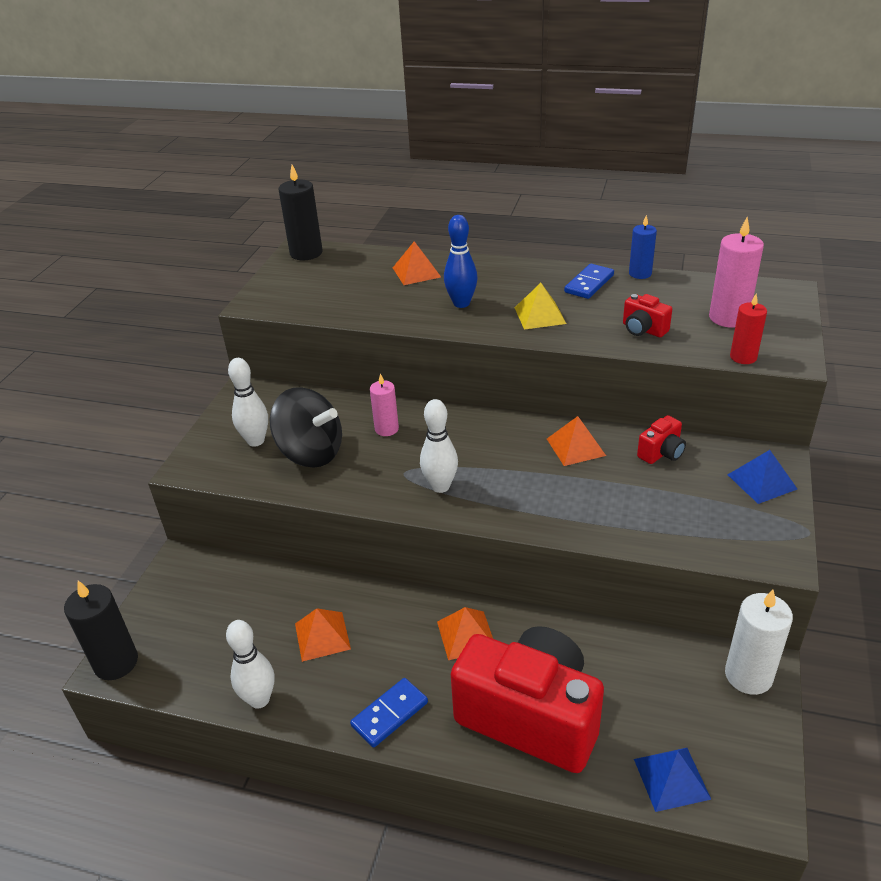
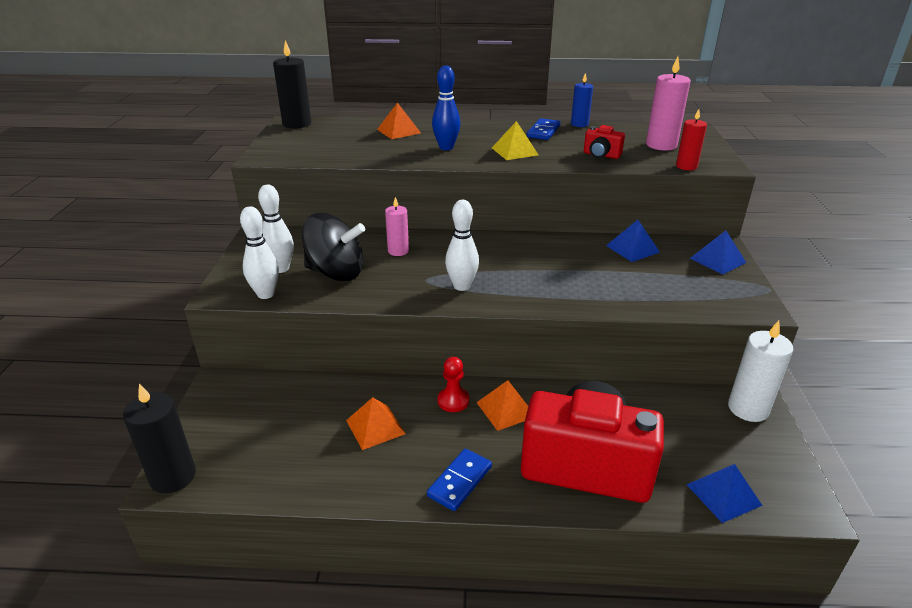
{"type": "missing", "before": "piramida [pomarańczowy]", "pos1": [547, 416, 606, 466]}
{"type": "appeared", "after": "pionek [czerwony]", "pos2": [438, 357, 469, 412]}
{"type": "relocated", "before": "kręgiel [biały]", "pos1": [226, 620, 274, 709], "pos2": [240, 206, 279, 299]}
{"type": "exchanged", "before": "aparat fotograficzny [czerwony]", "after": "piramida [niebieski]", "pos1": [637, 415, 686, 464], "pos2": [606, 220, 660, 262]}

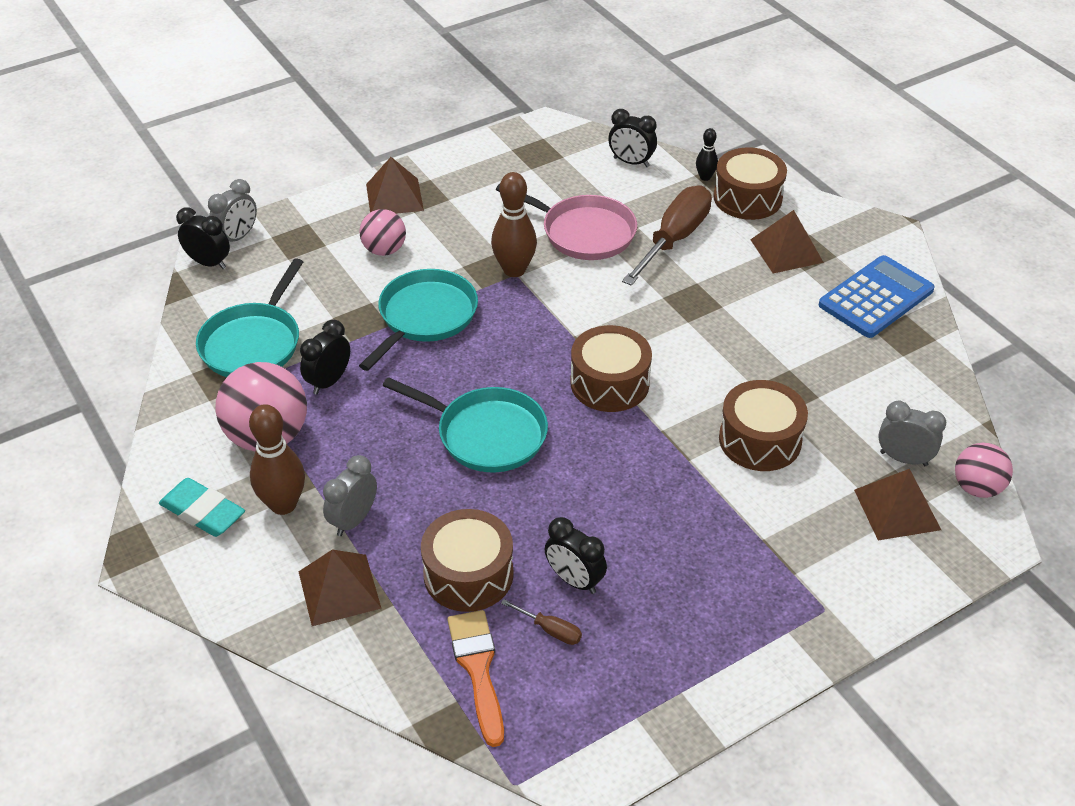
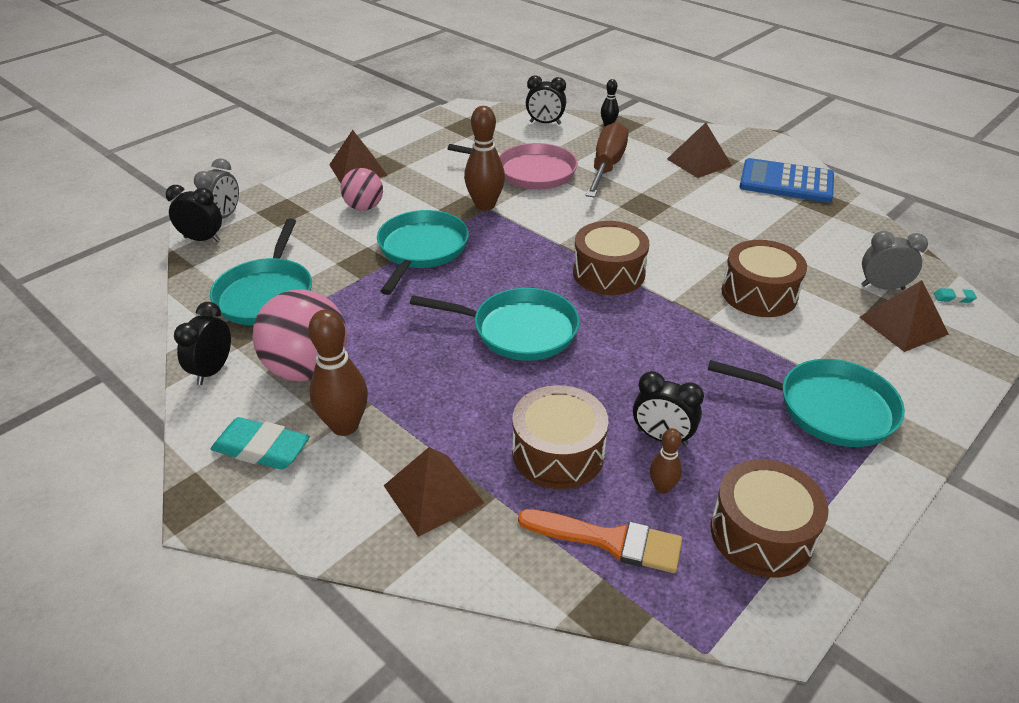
{"type": "missing", "before": "budzik [szary]", "pos1": [323, 455, 377, 536]}
{"type": "appeared", "after": "patelnia [turkusowy]", "pos2": [708, 359, 905, 447]}
{"type": "relocated", "before": "budzik [czarny]", "pos1": [300, 319, 350, 395], "pos2": [174, 302, 231, 385]}
{"type": "relocated", "before": "bęben [brązowy]", "pos1": [713, 147, 787, 220], "pos2": [711, 459, 829, 578]}
{"type": "exchanged", "before": "śrubokręt [brązowy]", "after": "kręgiel [brązowy]", "pos1": [501, 599, 582, 645], "pos2": [650, 428, 682, 494]}
{"type": "exchanged", "before": "piłka [różowy]", "after": "gumka do mazania [turkusowy]", "pos1": [955, 443, 1013, 498], "pos2": [934, 288, 977, 303]}
{"type": "spun", "before": "pędzel [pomarańczowy]", "pos1": [447, 610, 504, 747], "pos2": [518, 509, 682, 573], "turn": 135}
{"type": "spun", "before": "kalkulator [niebieski]", "pos1": [819, 255, 935, 338], "pos2": [739, 158, 834, 203], "turn": -105}

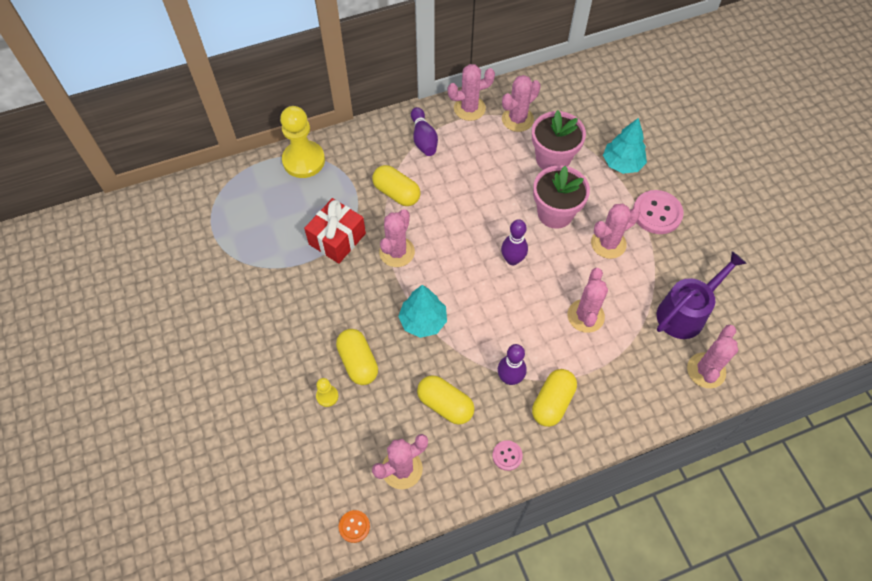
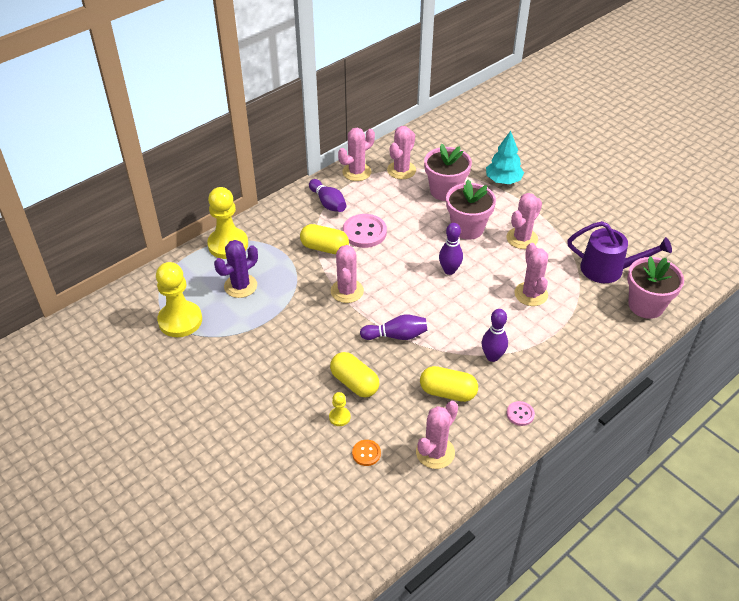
{"type": "missing", "before": "prezent [czerwony]", "pos1": [304, 198, 366, 264]}
{"type": "missing", "before": "kapsułka [żółty]", "pos1": [532, 369, 577, 427]}
{"type": "appeared", "after": "pionek [żółty]", "pos2": [156, 262, 202, 337]}
{"type": "appeared", "after": "kaktus [fioletowy]", "pos2": [214, 240, 258, 298]}
{"type": "relocated", "before": "guzik [pomarańczowy]", "pos1": [339, 510, 370, 543], "pos2": [352, 440, 381, 466]}
{"type": "relocated", "before": "guzik [różowy]", "pos1": [633, 190, 683, 234], "pos2": [343, 214, 387, 248]}
{"type": "exchanged", "before": "drzewko [turkusowy]", "after": "kręgiel [fioletowy]", "pos1": [398, 285, 447, 338], "pos2": [360, 314, 427, 340]}
{"type": "exchanged", "before": "kaktus [różowy]", "after": "doniczka [różowy]", "pos1": [687, 325, 738, 388], "pos2": [627, 256, 684, 319]}
{"type": "spun", "before": "konewka [fioletowy]", "pos1": [657, 251, 747, 339], "pos2": [567, 221, 672, 283], "turn": 75}

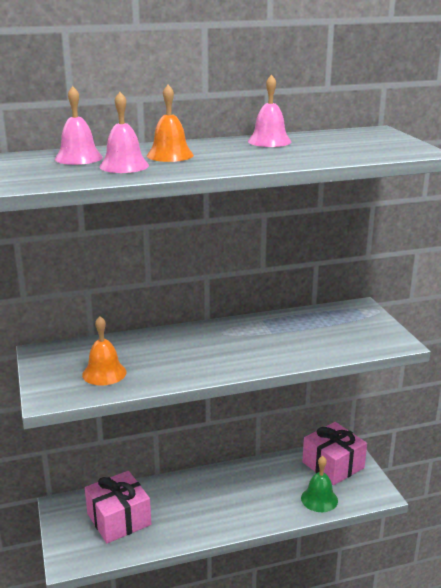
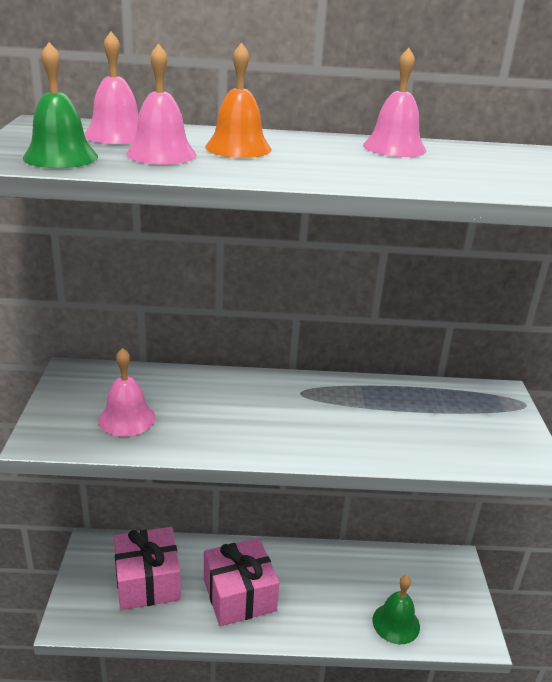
{"type": "appeared", "after": "dzwonek [zielony]", "pos2": [23, 42, 98, 168]}
{"type": "relocated", "before": "prezent [różowy]", "pos1": [302, 422, 367, 485], "pos2": [204, 538, 279, 626]}
{"type": "colour", "before": "dzwonek [pomarańczowy]", "after": "dzwonek [różowy]", "pos1": [82, 316, 126, 386], "pos2": [98, 348, 156, 437]}

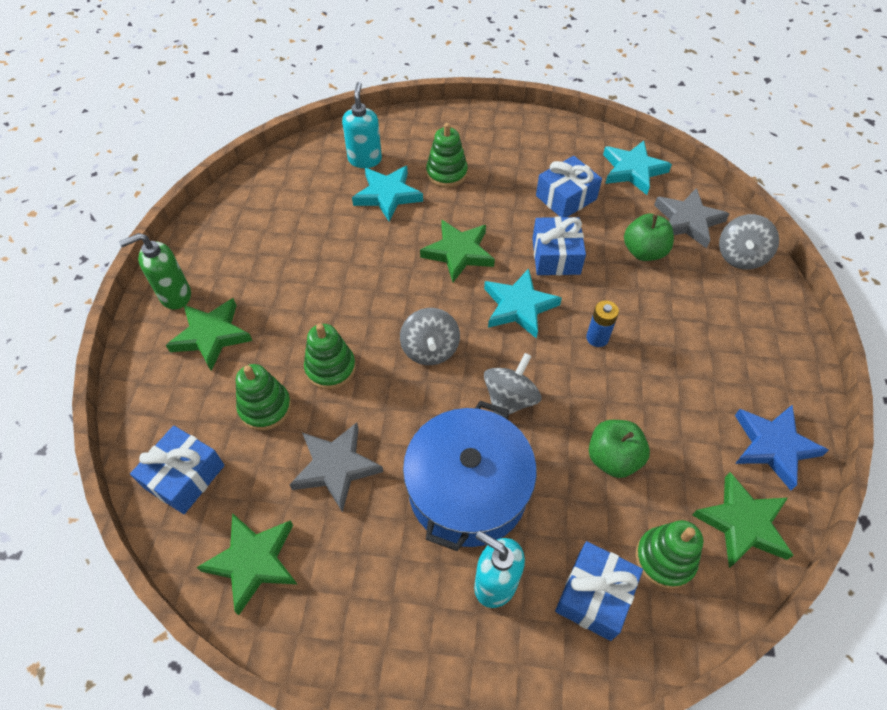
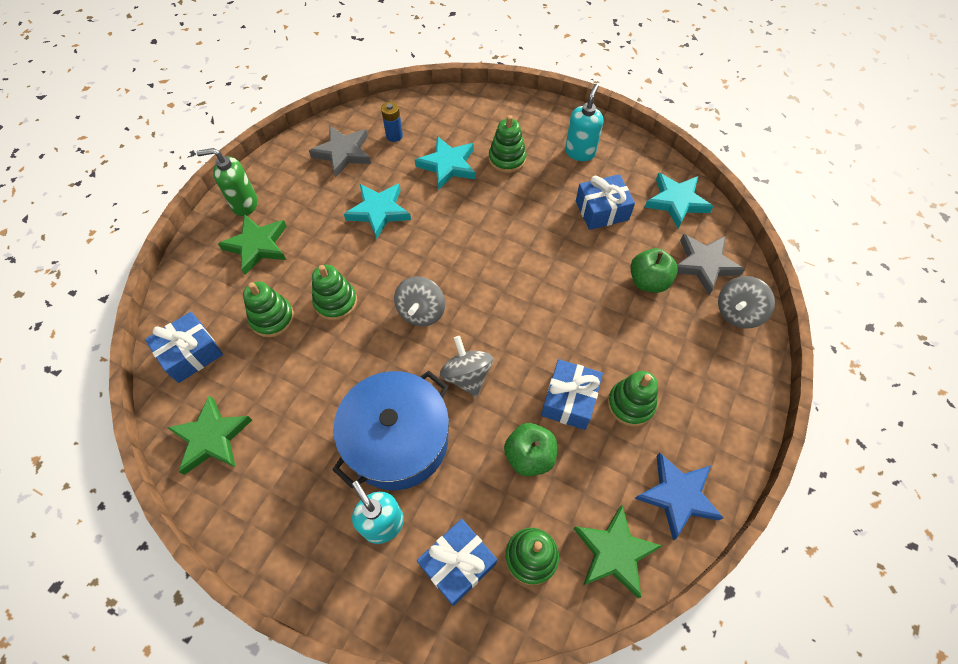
{"type": "missing", "before": "gwiazda [zielony]", "pos1": [420, 219, 495, 282]}
{"type": "appeared", "after": "zabawka nakładanka [zielony]", "pos2": [608, 371, 658, 427]}
{"type": "relocated", "before": "gwiazda [szary]", "pos1": [289, 422, 383, 512], "pos2": [309, 126, 371, 178]}
{"type": "relocated", "before": "dozownik mydła [turkusowy]", "pos1": [342, 82, 382, 168], "pos2": [565, 84, 603, 161]}
{"type": "relocated", "before": "gwiazda [turkusowy]", "pos1": [484, 269, 562, 338], "pos2": [344, 184, 411, 239]}
{"type": "relocated", "before": "prezent [niebieski]", "pos1": [532, 217, 586, 275], "pos2": [541, 359, 603, 430]}
{"type": "relocated", "before": "bateria [niebieski]", "pos1": [586, 301, 619, 347], "pos2": [381, 102, 403, 142]}
{"type": "spun", "before": "bączek [szary]", "pos1": [484, 353, 541, 417], "pos2": [440, 336, 493, 397], "turn": -75}

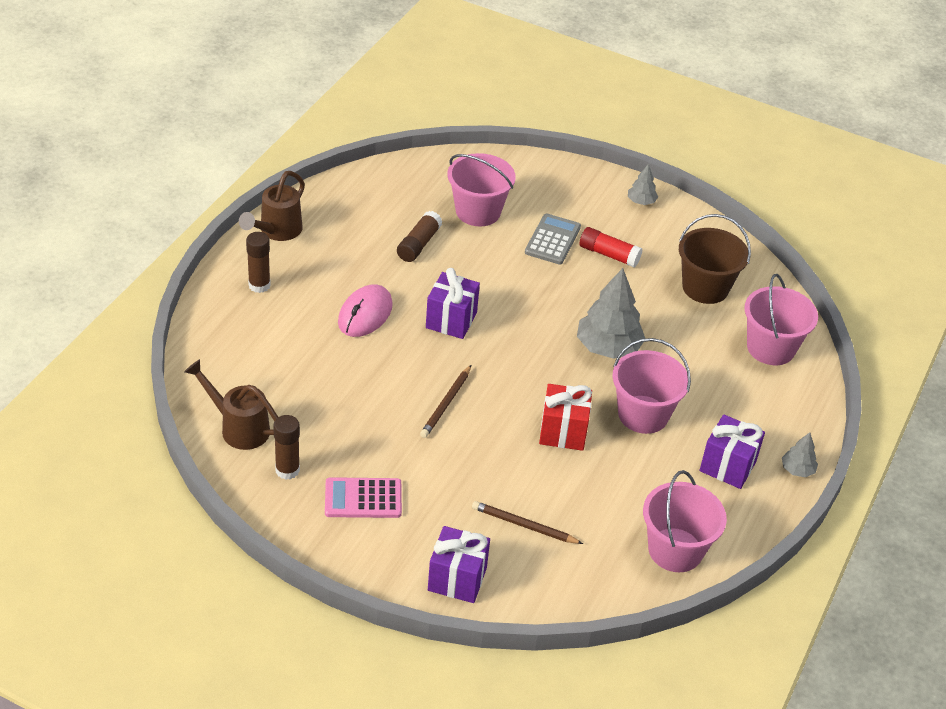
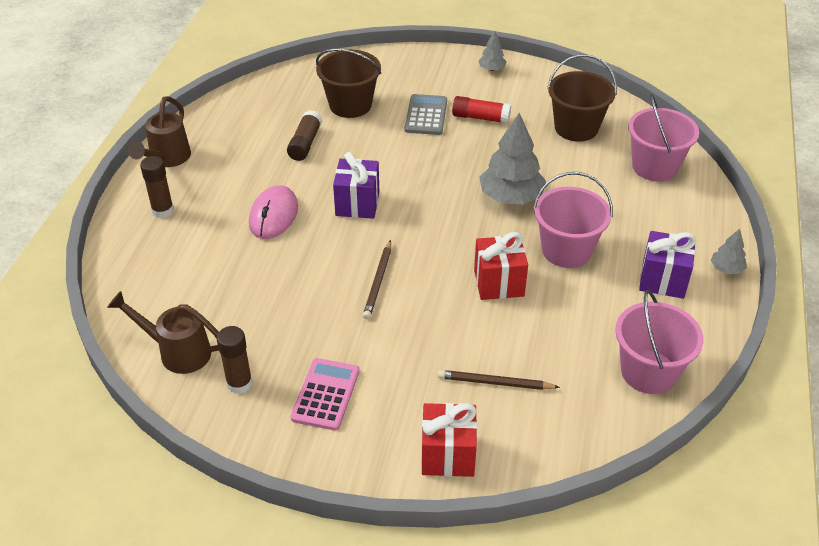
{"type": "colour", "before": "prezent [fioletowy]", "after": "prezent [czerwony]", "pos1": [428, 526, 490, 603], "pos2": [422, 403, 477, 477]}
{"type": "colour", "before": "wiadro [różowy]", "after": "wiadro [brązowy]", "pos1": [447, 153, 516, 226], "pos2": [316, 49, 381, 118]}
{"type": "spun", "before": "kalkulator [różowy]", "pos1": [325, 477, 402, 518], "pos2": [290, 358, 360, 431], "turn": 120}

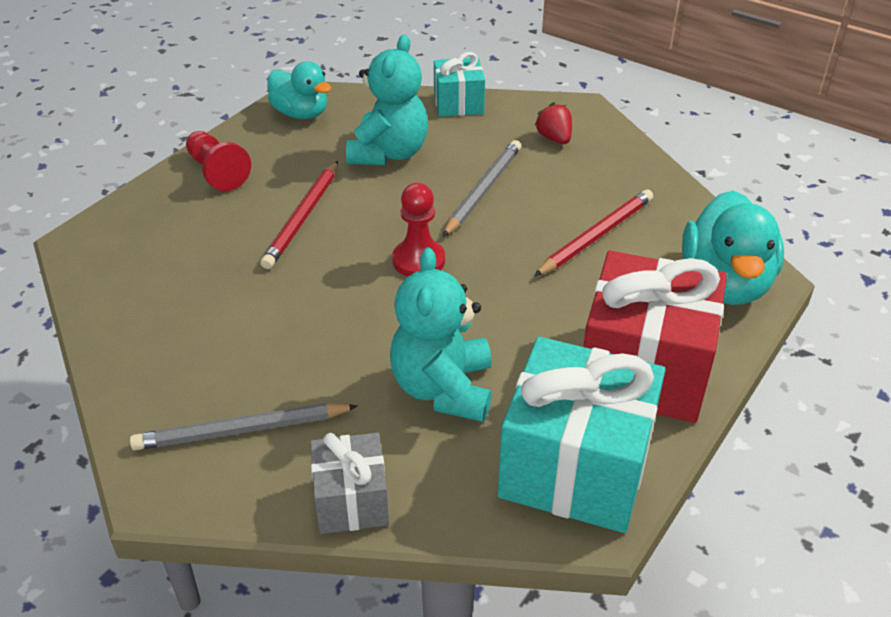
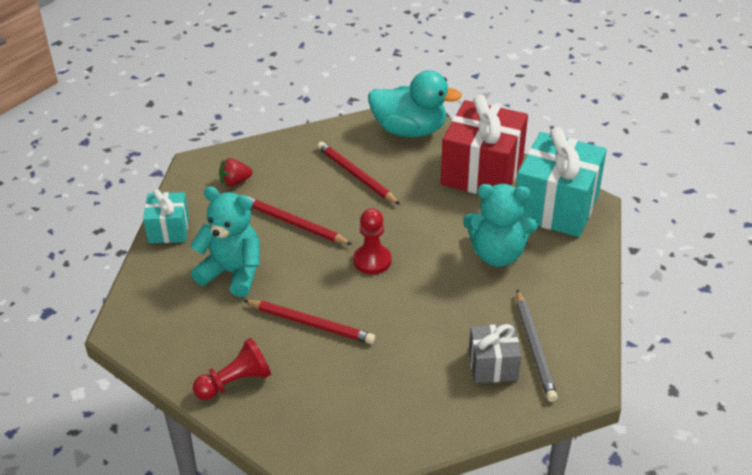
{"type": "missing", "before": "kaczka [turkusowy]", "pos1": [267, 61, 331, 119]}
{"type": "relocated", "before": "prezent [szary]", "pos1": [310, 432, 389, 534], "pos2": [469, 324, 521, 383]}
{"type": "colour", "before": "ołówek [szary]", "after": "ołówek [czerwony]", "pos1": [443, 140, 521, 237], "pos2": [247, 196, 353, 245]}

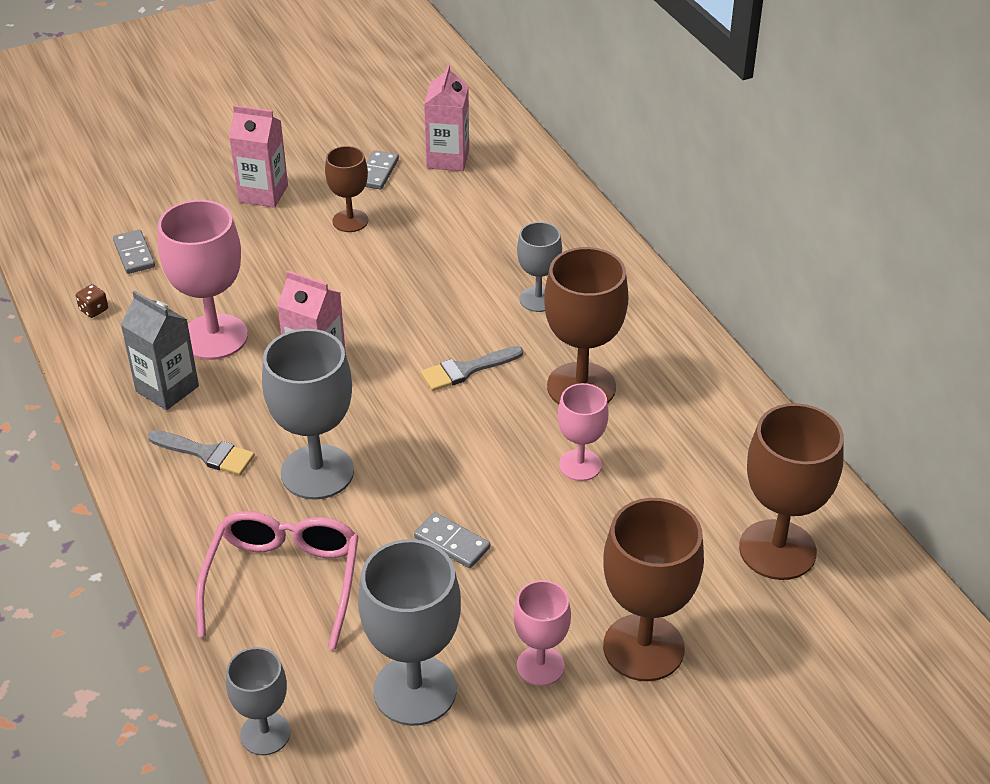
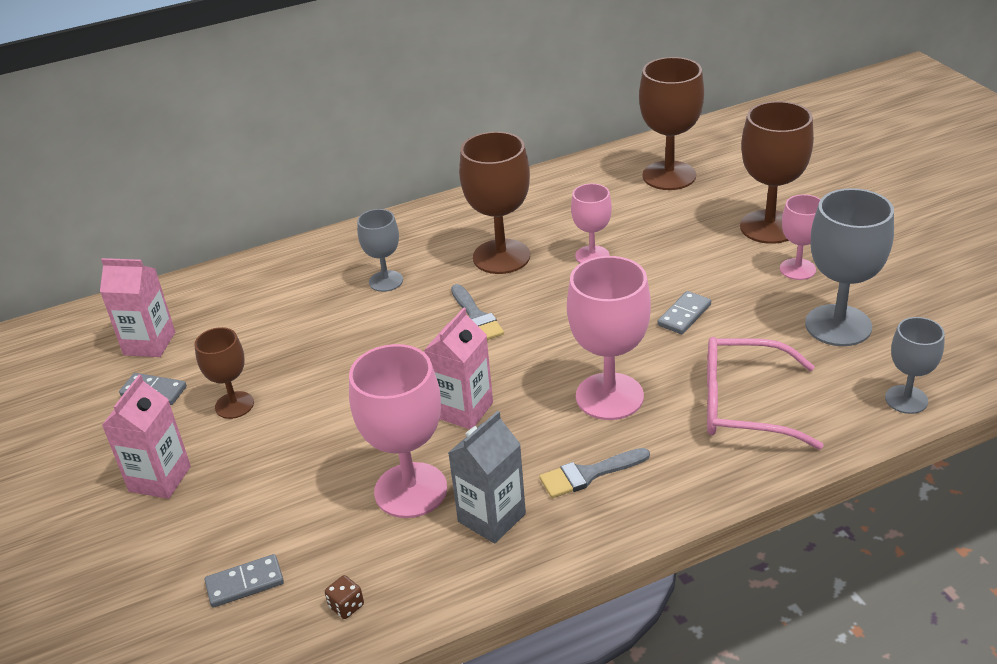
{"type": "colour", "before": "kielich [szary]", "after": "kielich [różowy]", "pos1": [262, 329, 354, 500], "pos2": [567, 256, 651, 420]}
{"type": "spun", "before": "pędzel [szary]", "pos1": [148, 430, 255, 475], "pos2": [539, 448, 650, 498], "turn": -135}

